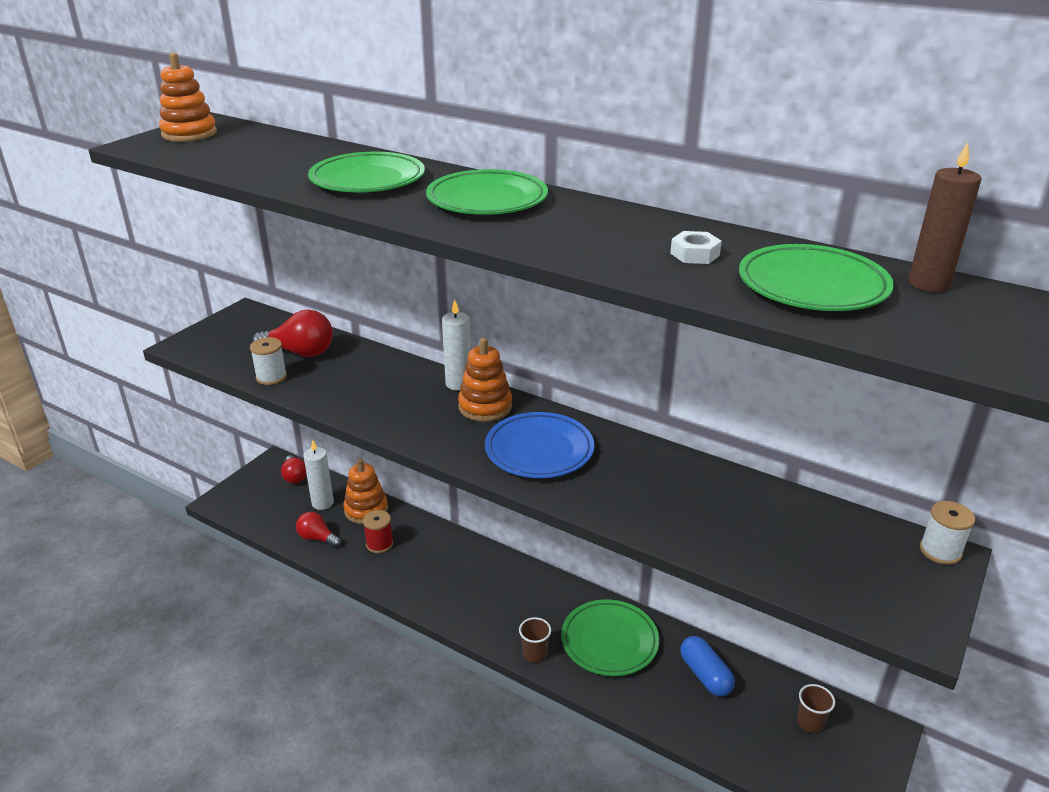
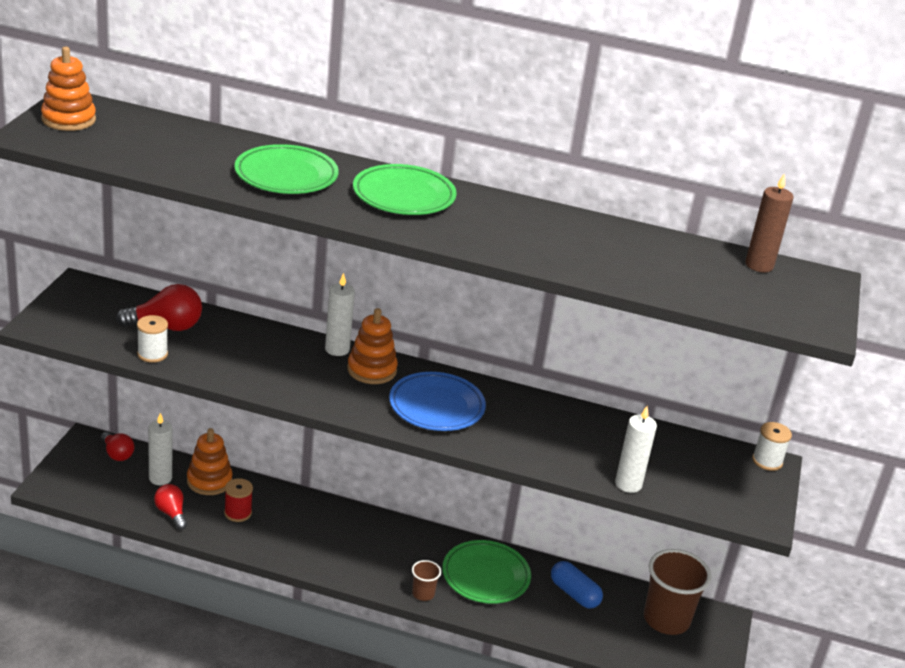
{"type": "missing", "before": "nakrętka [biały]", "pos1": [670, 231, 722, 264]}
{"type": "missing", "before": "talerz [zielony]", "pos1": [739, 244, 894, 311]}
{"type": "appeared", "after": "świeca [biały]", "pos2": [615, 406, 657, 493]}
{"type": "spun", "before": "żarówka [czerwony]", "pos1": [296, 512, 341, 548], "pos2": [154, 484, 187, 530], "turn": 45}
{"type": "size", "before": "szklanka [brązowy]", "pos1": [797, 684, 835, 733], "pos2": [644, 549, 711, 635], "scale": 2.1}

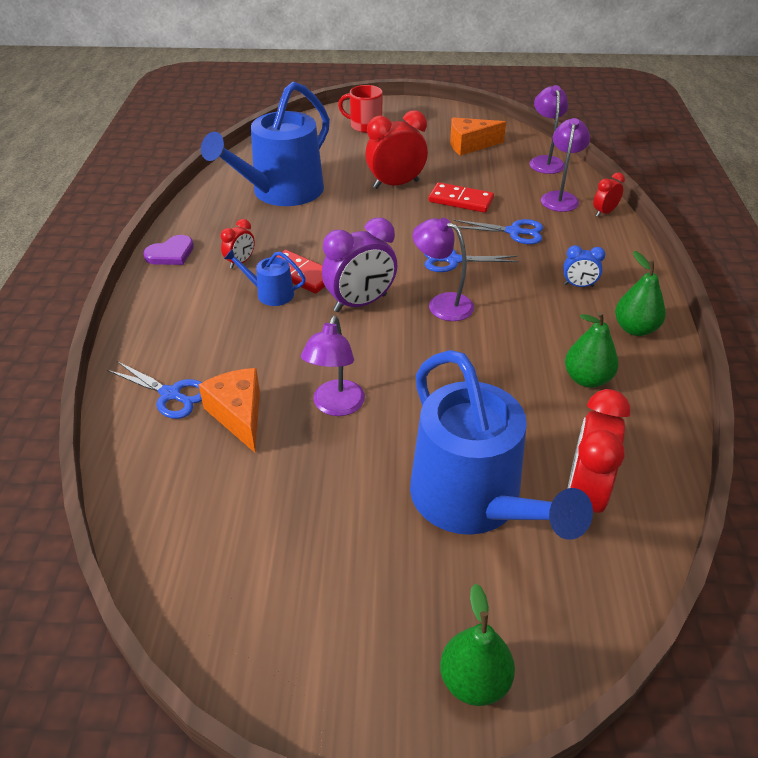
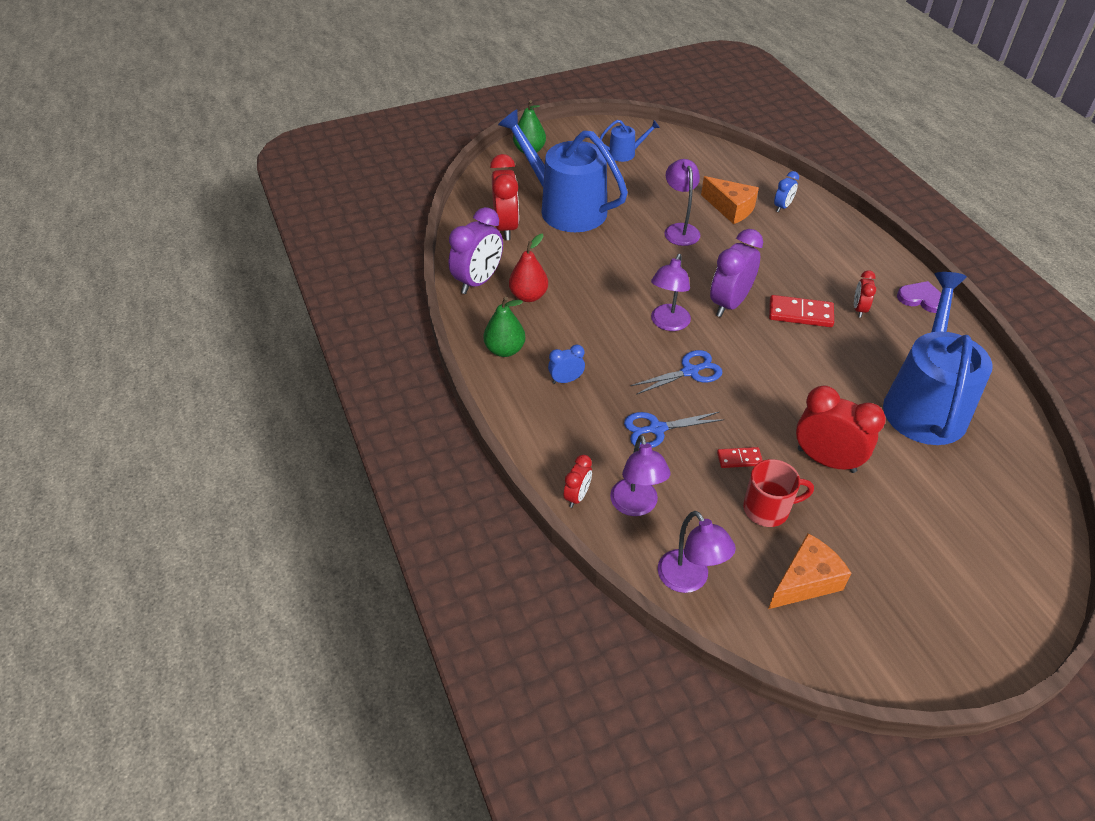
{"type": "appeared", "after": "budzik [fioletowy]", "pos2": [449, 207, 503, 294]}
{"type": "relocated", "before": "konewka [niebieski]", "pos1": [224, 249, 306, 306], "pos2": [600, 120, 660, 162]}
{"type": "relocated", "before": "kubek [czerwony]", "pos1": [338, 85, 383, 133], "pos2": [743, 459, 814, 527]}
{"type": "exchanged", "before": "nożyczki [niebieski]", "after": "budzik [niebieski]", "pos1": [107, 361, 202, 419], "pos2": [774, 171, 799, 212]}
{"type": "colour", "before": "gruszka [zielony]", "after": "gruszka [czerwony]", "pos1": [565, 311, 618, 388], "pos2": [509, 234, 548, 302]}
{"type": "spun", "before": "serce [fioletowy]", "pos1": [143, 235, 194, 265], "pos2": [897, 281, 941, 313], "turn": 90}
{"type": "spun", "before": "budzik [czerwony]", "pos1": [365, 110, 428, 189], "pos2": [796, 385, 886, 473], "turn": -105}
{"type": "spun", "before": "lampka [fioletowy]", "pos1": [413, 218, 474, 321], "pos2": [651, 254, 691, 331], "turn": 105}
{"type": "size", "before": "kostka domina [czerwony]", "pos1": [429, 182, 494, 213], "pos2": [717, 447, 763, 468], "scale": 0.58}

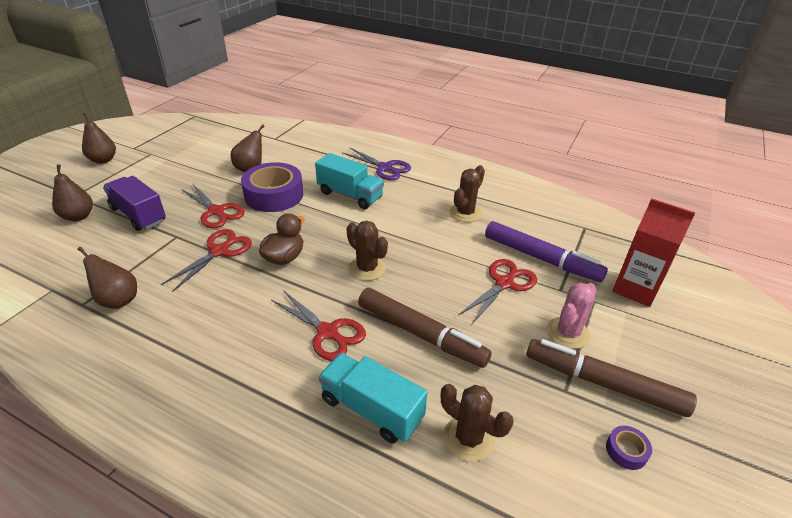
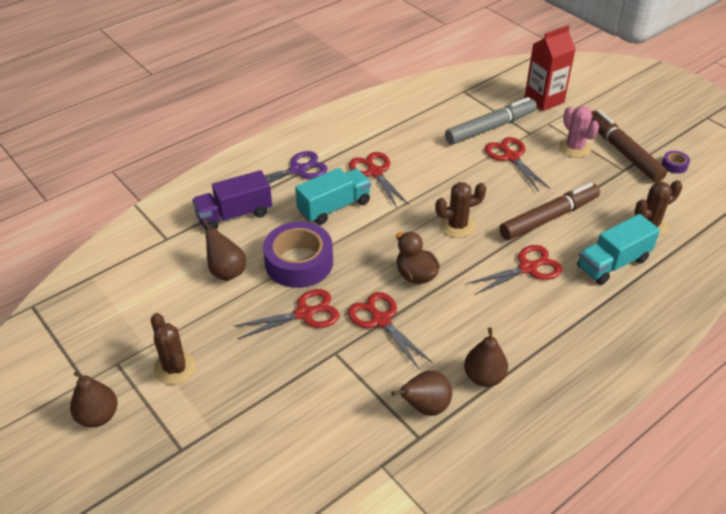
{"type": "appeared", "after": "nożyczki [czerwony]", "pos2": [349, 152, 409, 208]}
{"type": "relocated", "before": "gruszka [brązowy]", "pos1": [52, 164, 93, 221], "pos2": [464, 328, 508, 387]}
{"type": "relocated", "before": "ciężarówka [fioletowy]", "pos1": [103, 176, 166, 231], "pos2": [192, 170, 272, 231]}
{"type": "relocated", "before": "kaktus [brązowy]", "pos1": [450, 165, 485, 222], "pos2": [151, 313, 196, 385]}
{"type": "colour", "before": "flamaster [fioletowy]", "after": "flamaster [szary]", "pos1": [485, 221, 608, 282], "pos2": [445, 97, 537, 144]}
{"type": "spun", "before": "flamaster [brązowy]", "pos1": [526, 339, 697, 417], "pos2": [591, 110, 667, 182], "turn": 105}

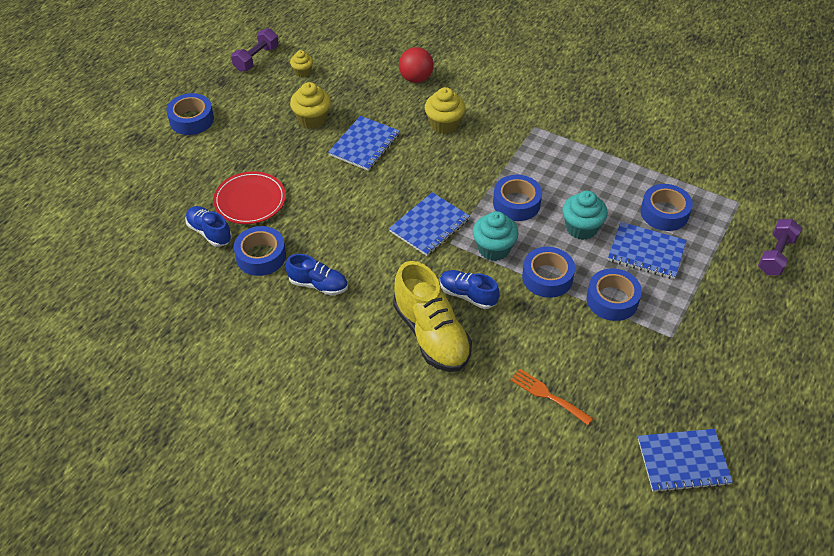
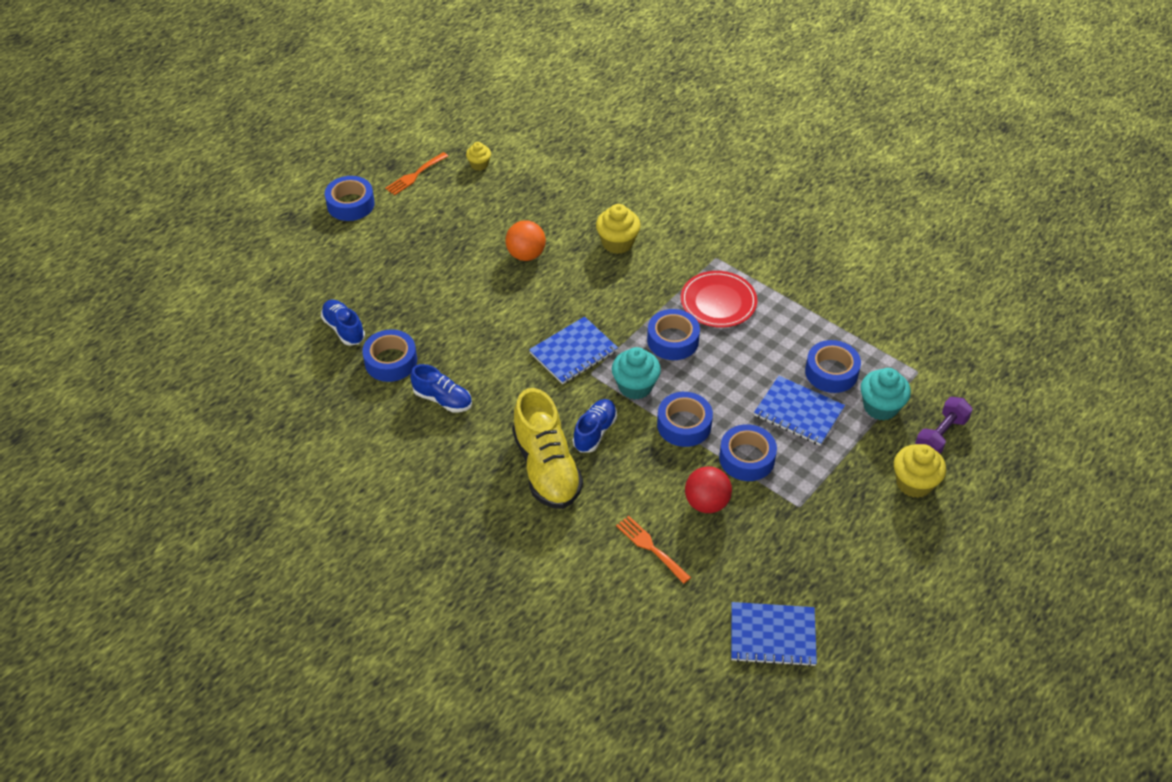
{"type": "missing", "before": "hantel [fioletowy]", "pos1": [231, 28, 279, 72]}
{"type": "appeared", "after": "widelec [pomarańczowy]", "pos2": [385, 152, 448, 195]}
{"type": "relocated", "before": "talerz [czerwony]", "pos1": [213, 171, 286, 224], "pos2": [681, 271, 757, 328]}
{"type": "relocated", "before": "muffinka [żółty]", "pos1": [290, 82, 331, 129], "pos2": [894, 444, 946, 498]}
{"type": "relocated", "before": "piłka [czerwony]", "pos1": [399, 47, 434, 83], "pos2": [685, 466, 732, 513]}
{"type": "relocated", "before": "muffinka [turkusowy]", "pos1": [562, 191, 608, 240], "pos2": [861, 368, 911, 420]}
{"type": "exchanged", "before": "zeszyt [niebieski]", "after": "piłka [pomarańczowy]", "pos1": [328, 116, 400, 171], "pos2": [505, 220, 546, 261]}
{"type": "spun", "before": "but [niebieski]", "pos1": [440, 270, 500, 309], "pos2": [573, 399, 617, 452], "turn": 75}

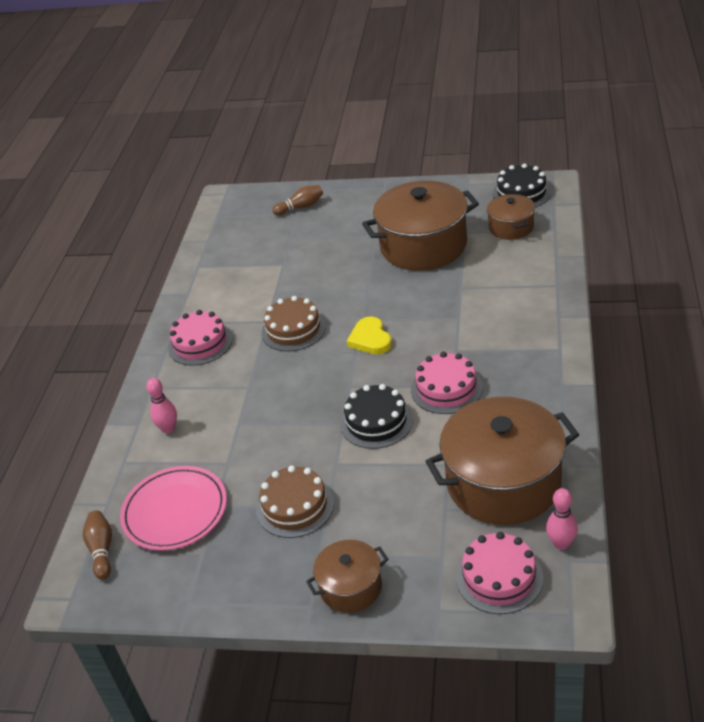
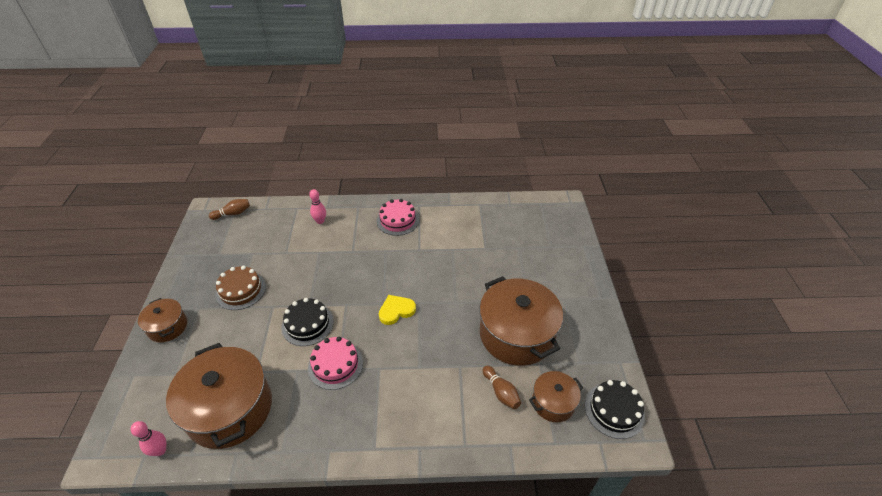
{"type": "missing", "before": "talerz [różowy]", "pos1": [120, 466, 227, 551]}
{"type": "missing", "before": "tort [brązowy]", "pos1": [261, 296, 326, 351]}
{"type": "missing", "before": "tort [różowy]", "pos1": [456, 532, 543, 614]}
{"type": "relocated", "before": "kręgiel [brązowy]", "pos1": [272, 185, 323, 216], "pos2": [483, 365, 521, 409]}

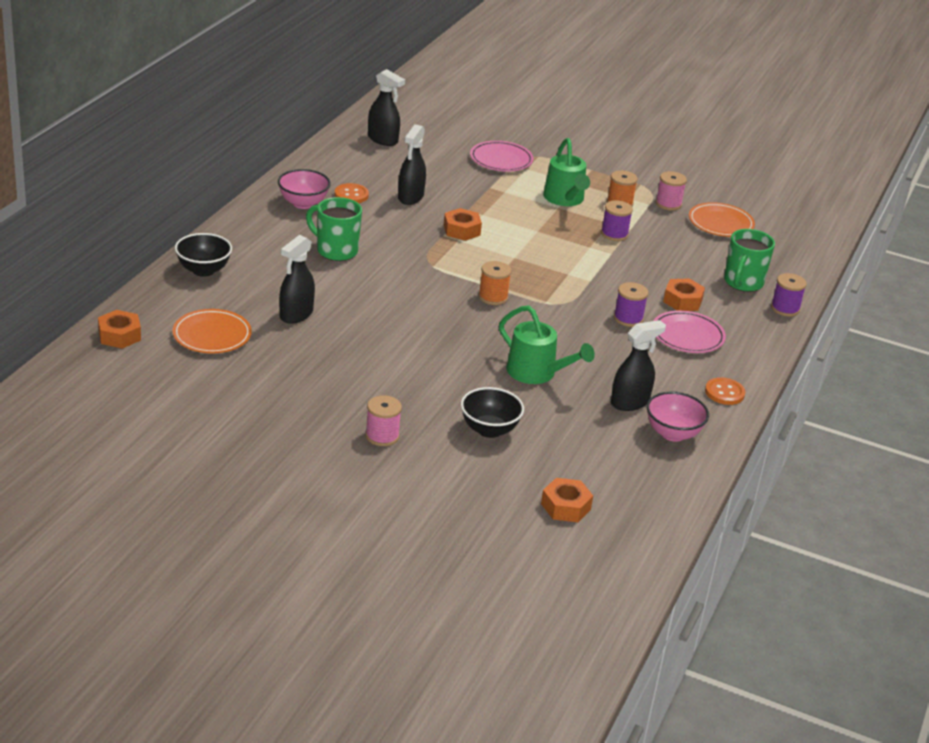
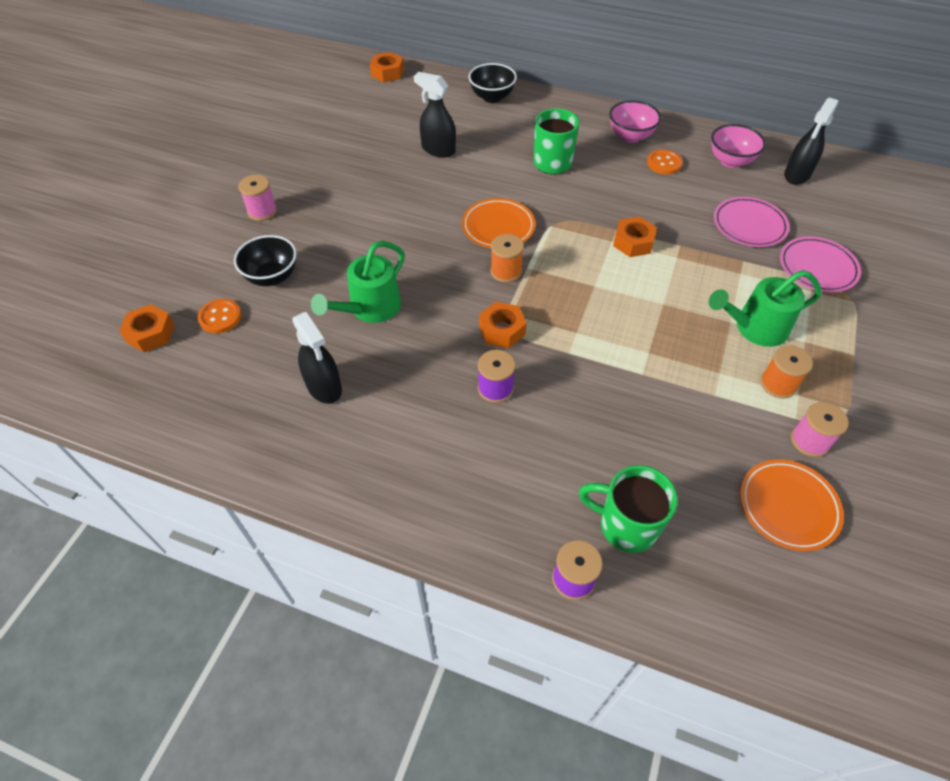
{"type": "missing", "before": "spryskiwacz [czarny]", "pos1": [398, 124, 426, 205]}
{"type": "missing", "before": "szpulka [fioletowy]", "pos1": [601, 200, 633, 241]}
{"type": "relocated", "before": "talerz [pomarańczowy]", "pos1": [173, 309, 252, 353], "pos2": [462, 198, 536, 248]}
{"type": "relocated", "before": "miska [różowy]", "pos1": [647, 392, 709, 442], "pos2": [711, 124, 766, 168]}
{"type": "relocated", "before": "talerz [różowy]", "pos1": [653, 310, 726, 353], "pos2": [714, 197, 790, 247]}
{"type": "relocated", "before": "nakrętka [pomarańczowy]", "pos1": [663, 278, 705, 311], "pos2": [479, 302, 526, 348]}
{"type": "relocated", "before": "guzik [pomarańczowy]", "pos1": [705, 377, 745, 405], "pos2": [198, 299, 242, 333]}

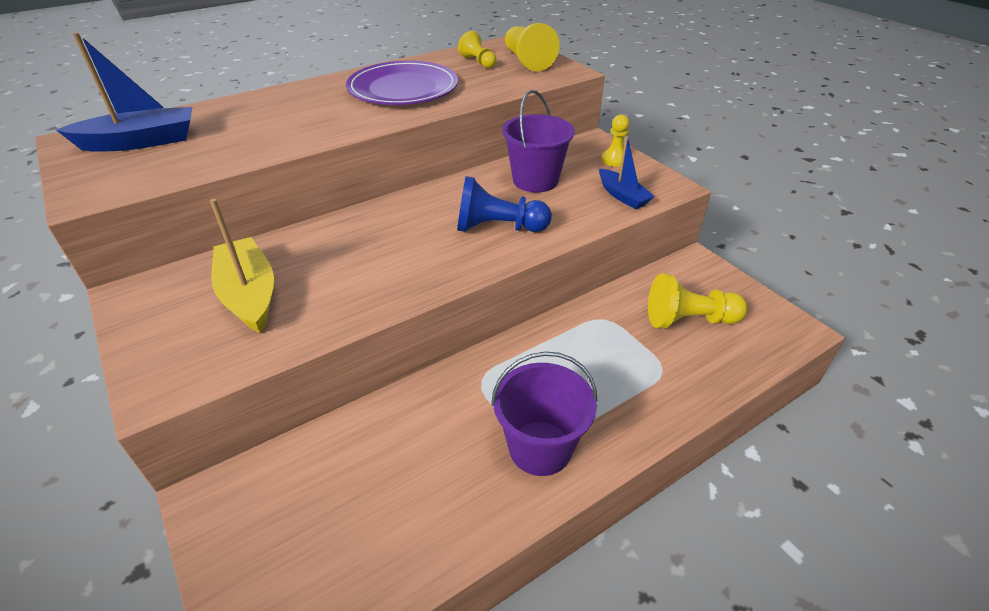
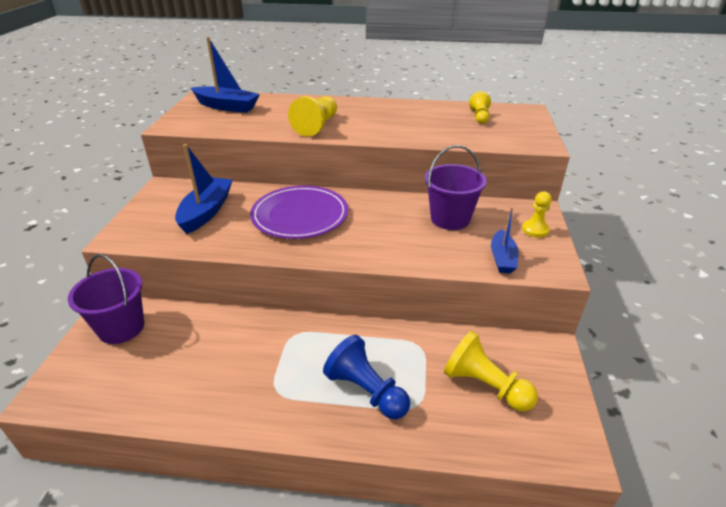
{"type": "relocated", "before": "talerz [fioletowy]", "pos1": [346, 61, 458, 105], "pos2": [250, 186, 348, 239]}
{"type": "relocated", "before": "pionek [niebieski]", "pos1": [457, 176, 552, 232], "pos2": [323, 335, 410, 419]}
{"type": "relocated", "before": "wiadro [fioletowy]", "pos1": [491, 352, 597, 476], "pos2": [68, 254, 144, 344]}
{"type": "relocated", "before": "pionek [żółty]", "pos1": [505, 23, 560, 71], "pos2": [288, 96, 337, 137]}
{"type": "colour", "before": "łódka [żółty]", "after": "łódka [niebieski]", "pos1": [210, 199, 274, 333], "pos2": [175, 144, 232, 234]}

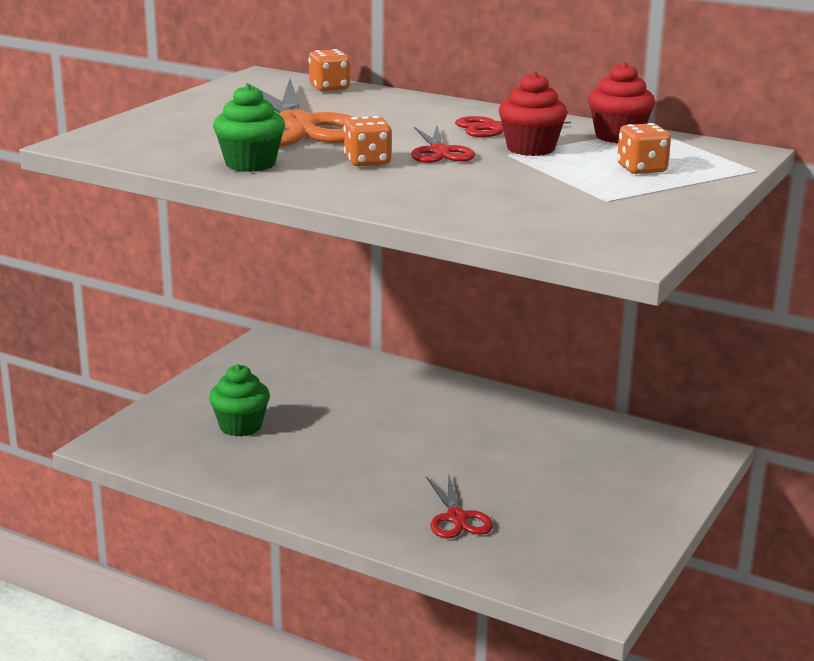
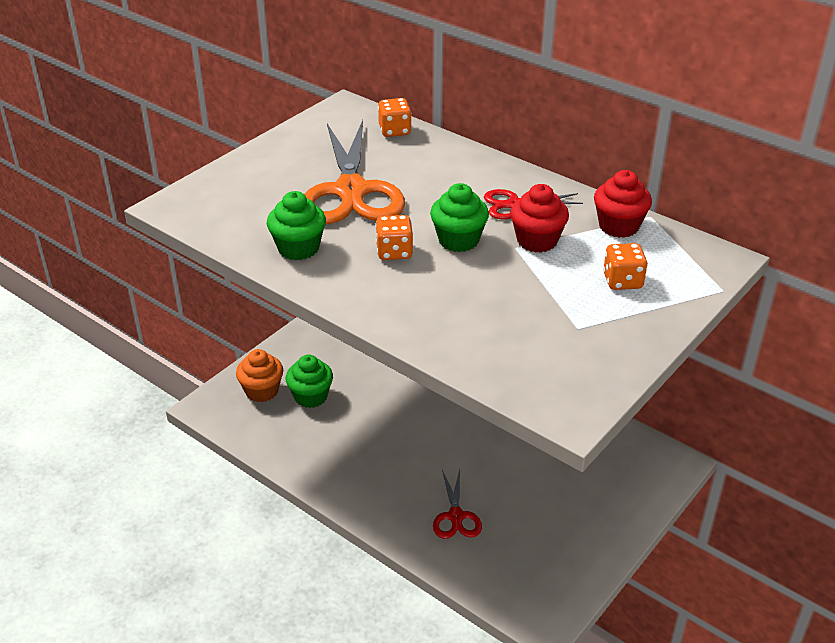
{"type": "appeared", "after": "muffinka [pomarańczowy]", "pos2": [236, 349, 283, 402]}
{"type": "exchanged", "before": "nożyczki [czerwony]", "after": "muffinka [zielony]", "pos1": [411, 126, 475, 163], "pos2": [430, 183, 489, 252]}

